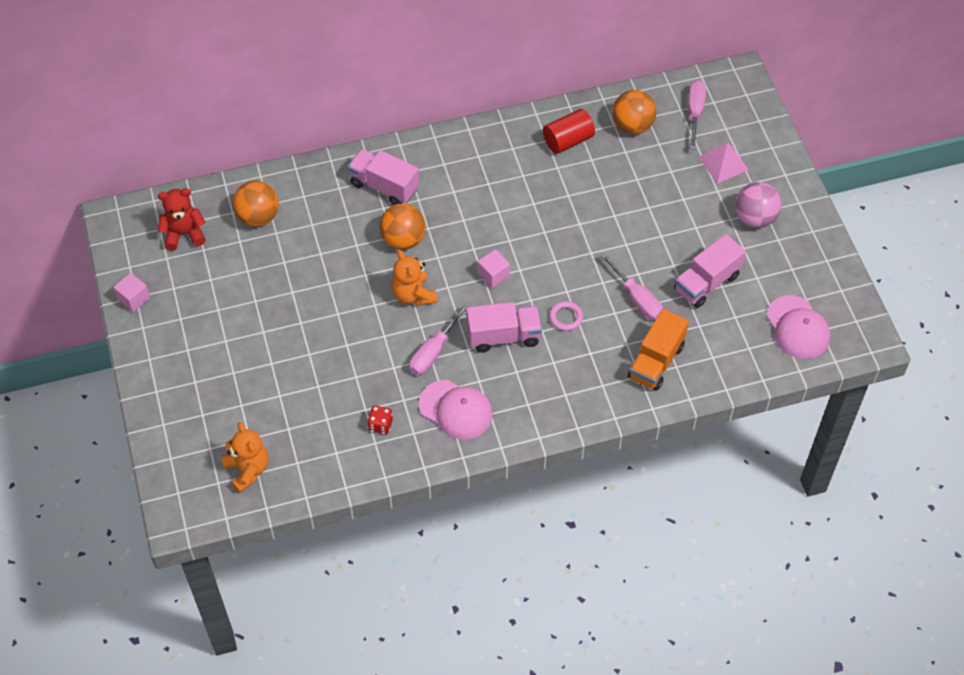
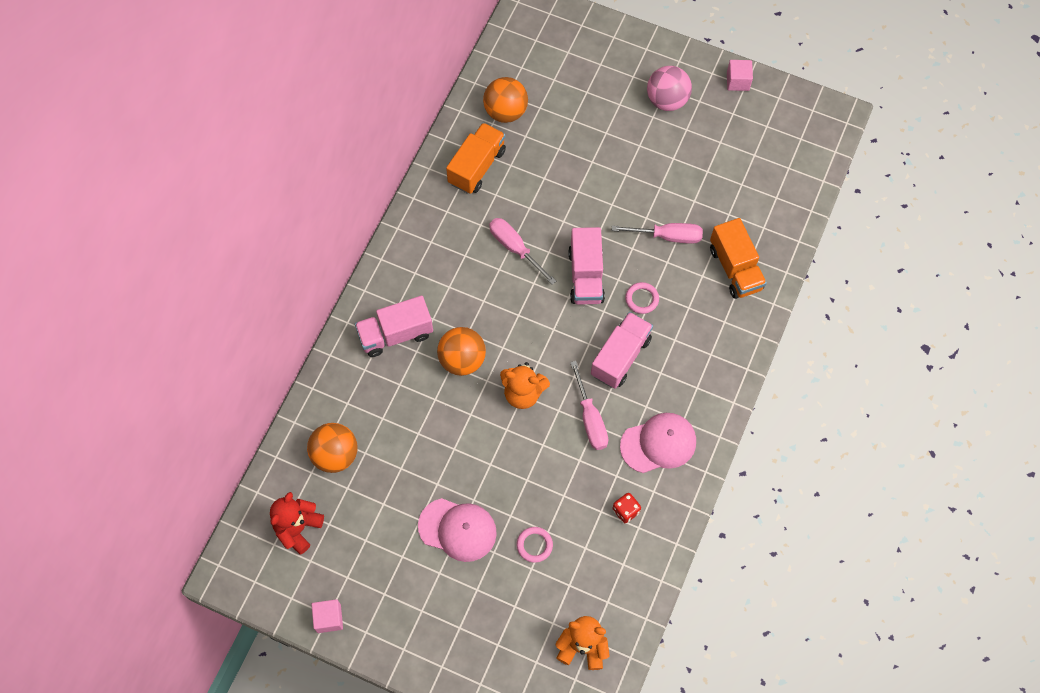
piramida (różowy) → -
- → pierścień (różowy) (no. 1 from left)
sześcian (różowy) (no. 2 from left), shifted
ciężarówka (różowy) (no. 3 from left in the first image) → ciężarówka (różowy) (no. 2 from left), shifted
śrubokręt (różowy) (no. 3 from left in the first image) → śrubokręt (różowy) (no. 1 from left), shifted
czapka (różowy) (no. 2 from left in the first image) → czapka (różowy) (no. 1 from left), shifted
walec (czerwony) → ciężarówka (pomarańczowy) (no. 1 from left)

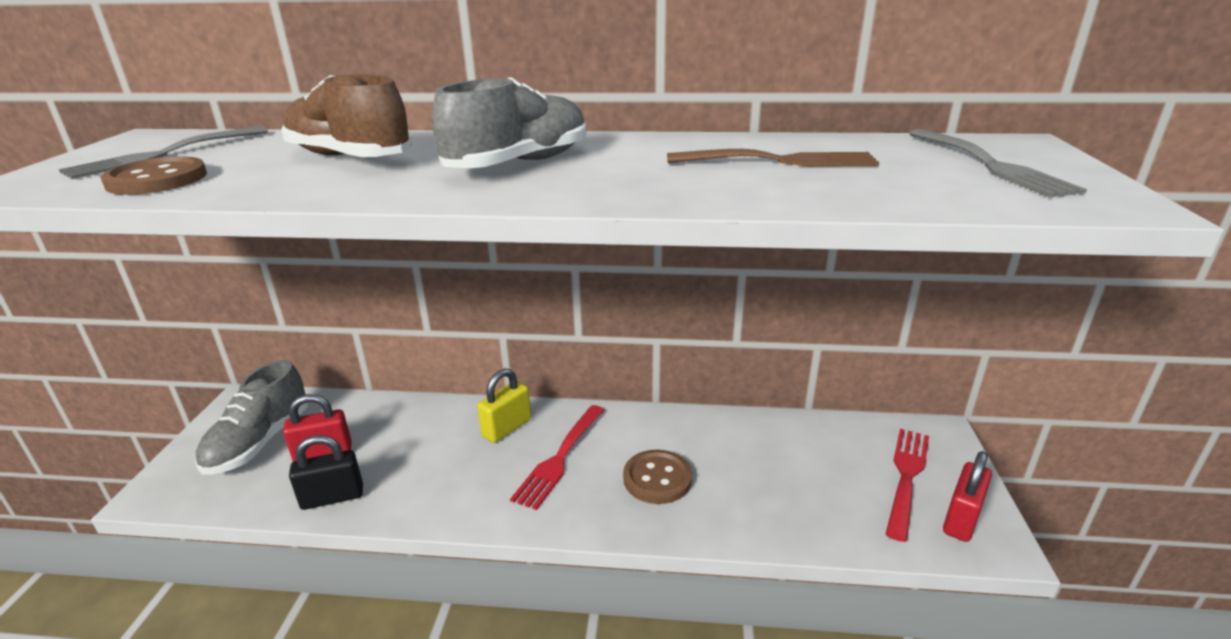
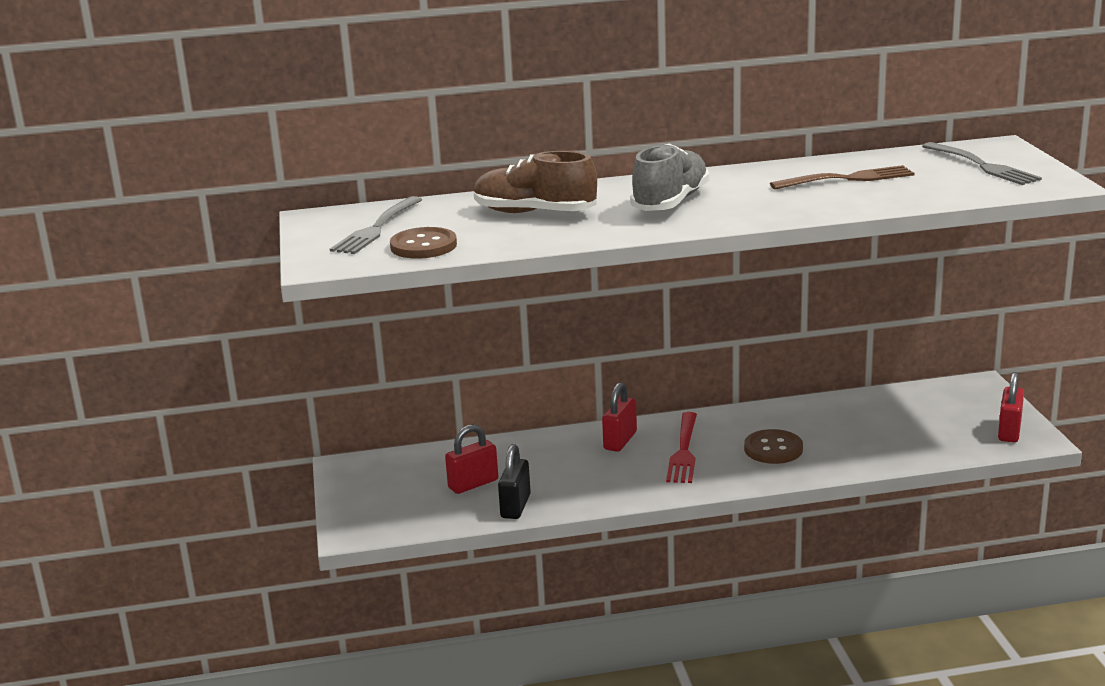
but (szary) (no. 1 from left) → -
widelec (czerwony) (no. 2 from left) → -
kłódka (żółty) → kłódka (czerwony) (no. 2 from left)
kłódka (czarny), 45 degrees counterclockwise

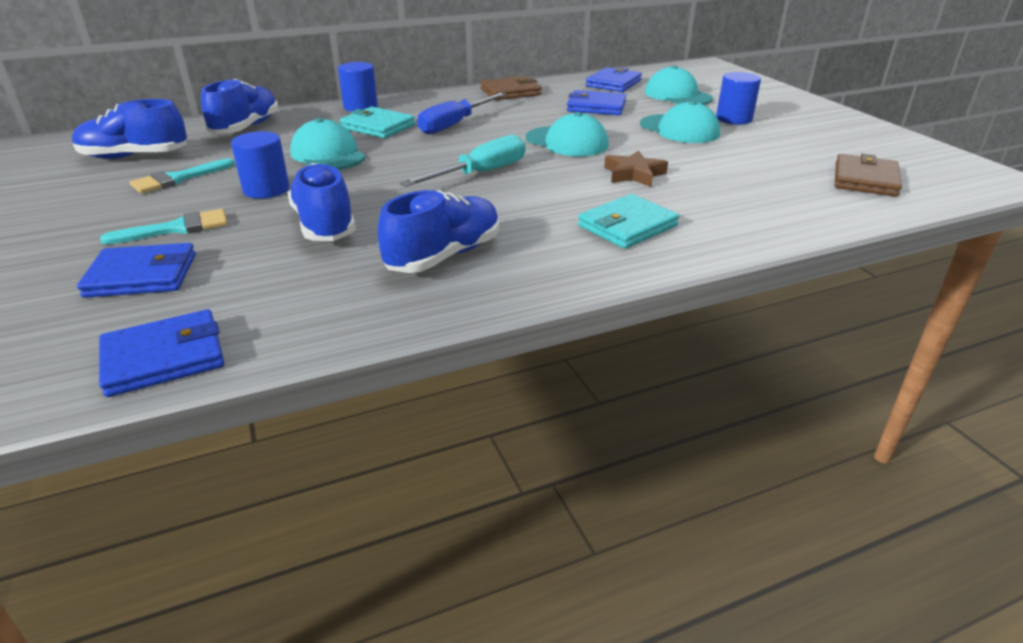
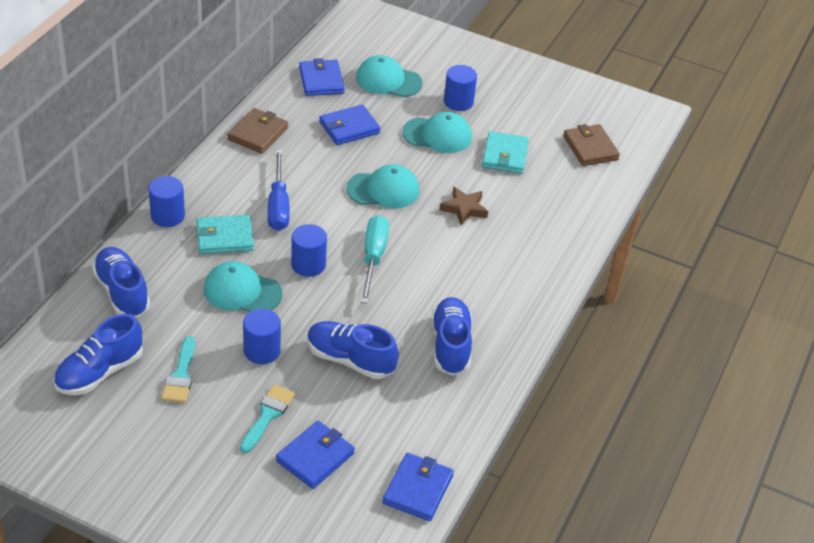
- → walec (niebieski) (no. 3 from left)
portfel (turkusowy) (no. 2 from left), shifted

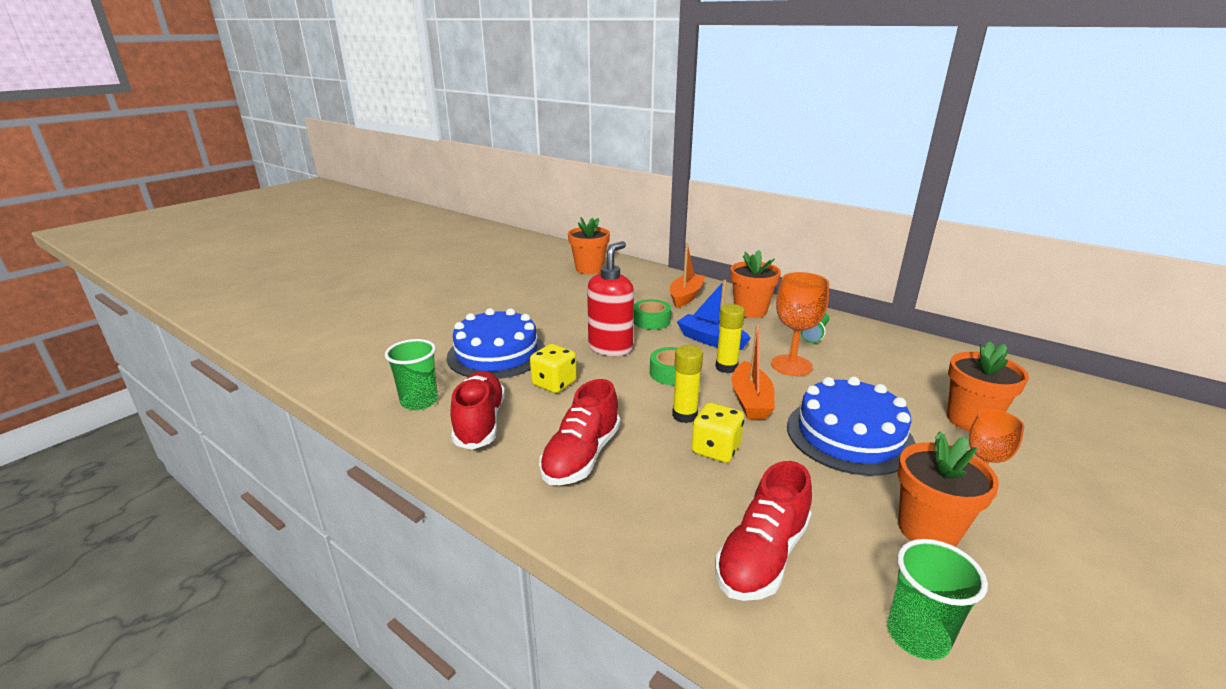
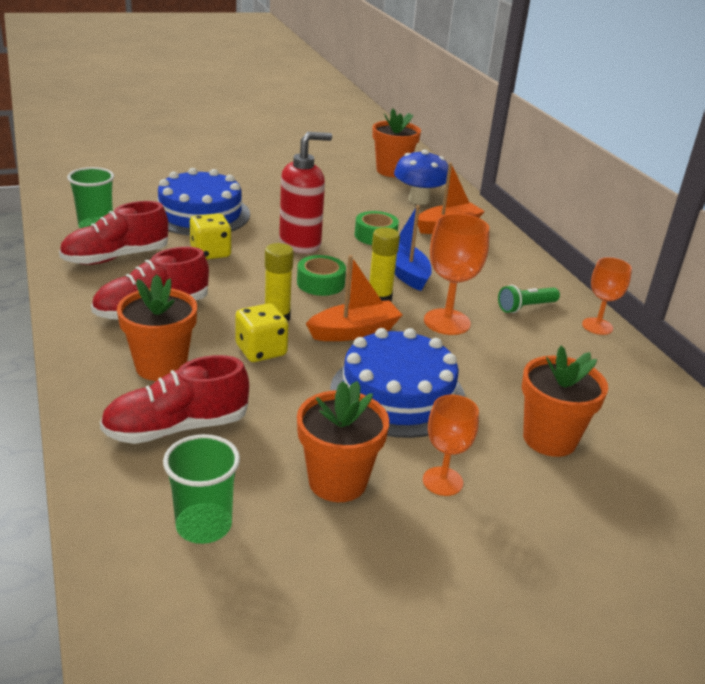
- → grzyb (niebieski)
- → kielich (pomarańczowy) (no. 3 from left)
doniczka (pomarańczowy) (no. 2 from left in the first image) → doniczka (pomarańczowy) (no. 1 from left), shifted
but (czerwony) (no. 1 from left), 150 degrees counterclockwise
łódka (pomarańczowy) (no. 2 from left in the first image) → łódka (pomarańczowy) (no. 1 from left), 150 degrees counterclockwise

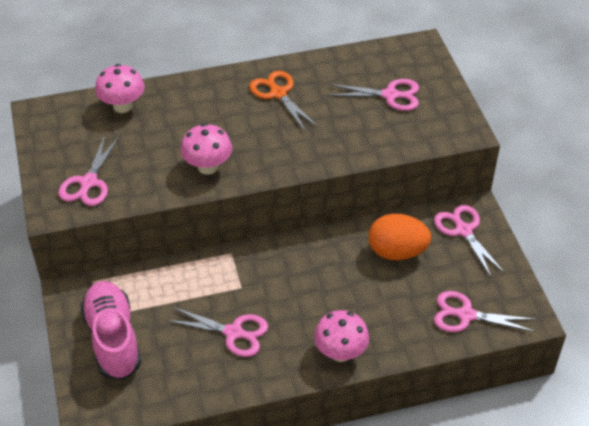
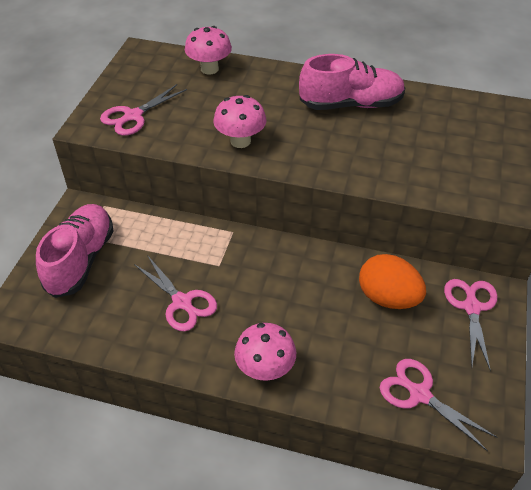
nożyczki (różowy) (no. 3 from left) → -
nożyczki (pomarańczowy) → but (różowy) (no. 2 from left)

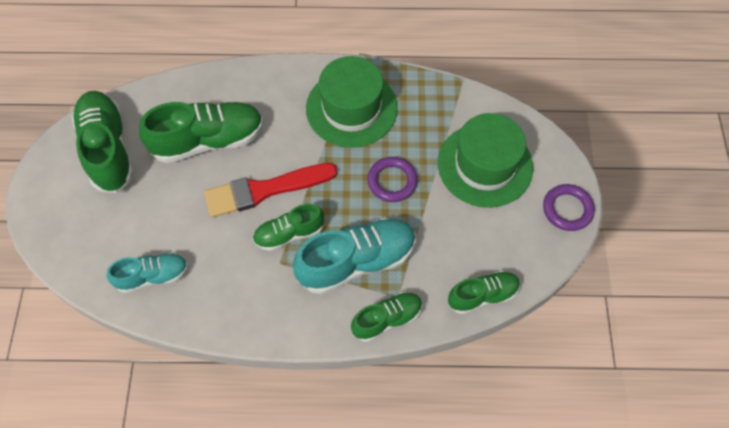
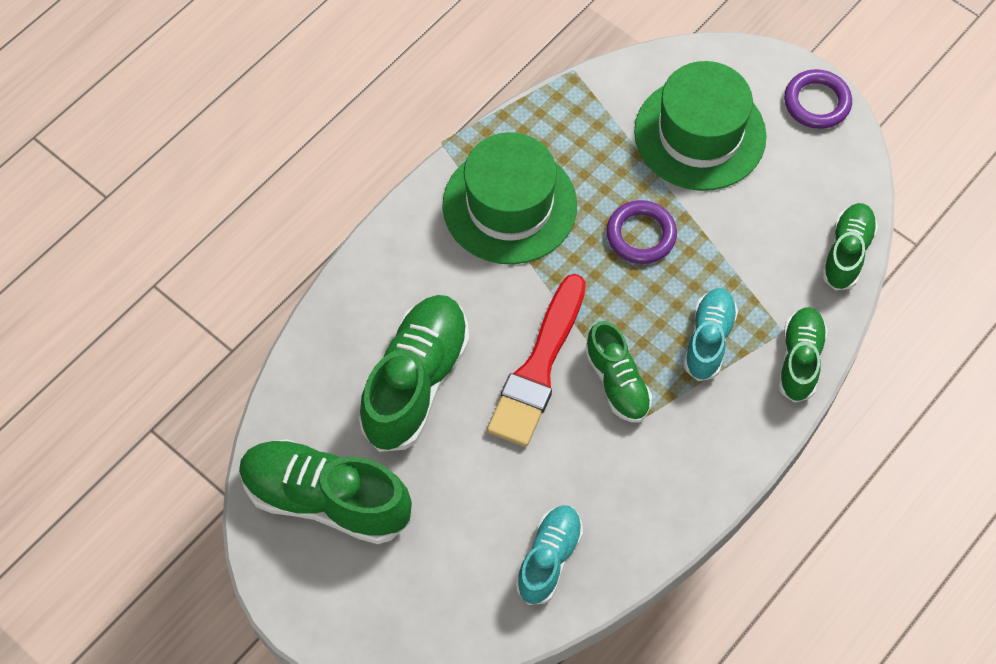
but (zielony) (no. 3 from left), 45 degrees counterclockwise
but (turkusowy) (no. 2 from left), x0.59

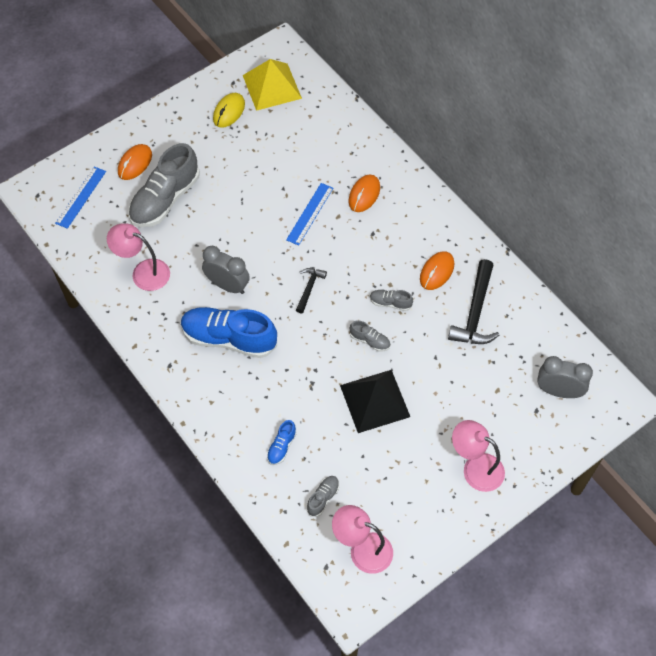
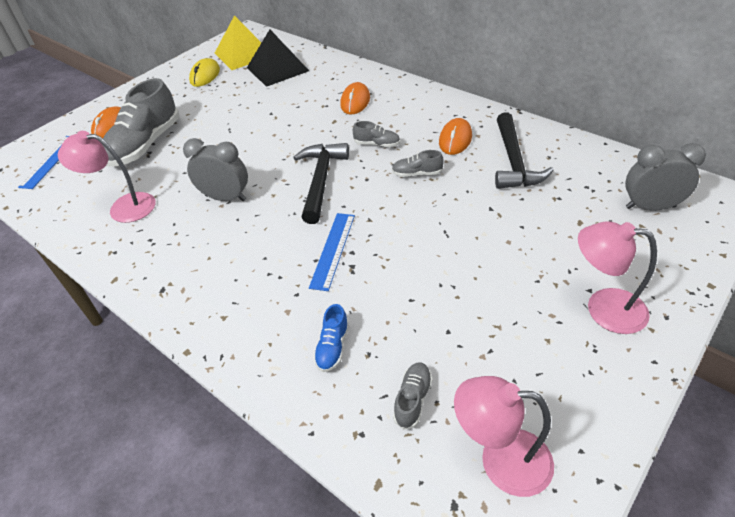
but (niebieski) (no. 1 from left) → -
linijka (niebieski) (no. 2 from left), shifted
piramida (czarny), shifted
but (szary) (no. 3 from left in the first image) → but (szary) (no. 2 from left), shifted
młotek (czarny) (no. 1 from left), x1.82

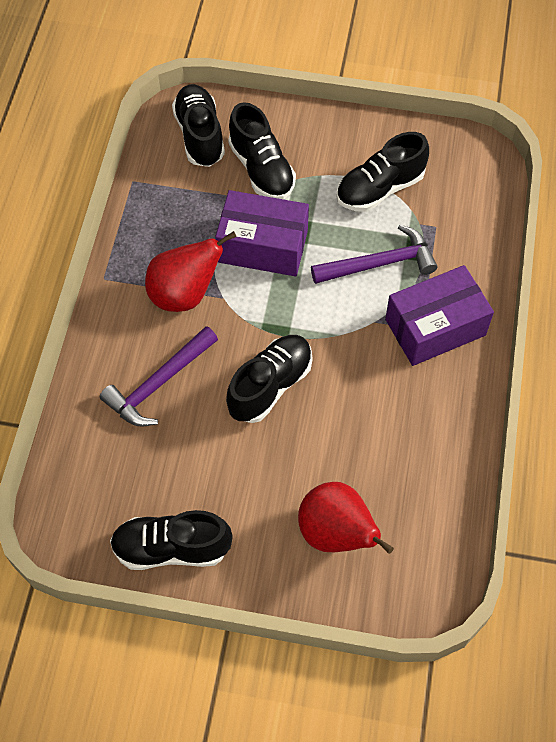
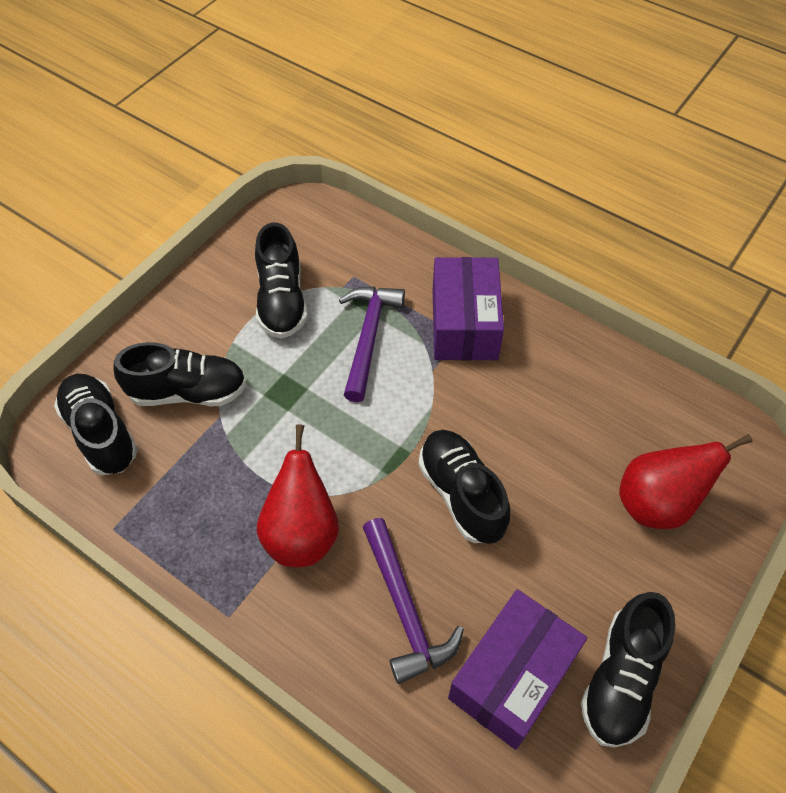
pudełko (fioletowy) (no. 1 from left in the first image) → pudełko (fioletowy) (no. 2 from left), shifted
but (czarny) (no. 2 from left in the first image) → but (czarny) (no. 1 from left), 45 degrees clockwise

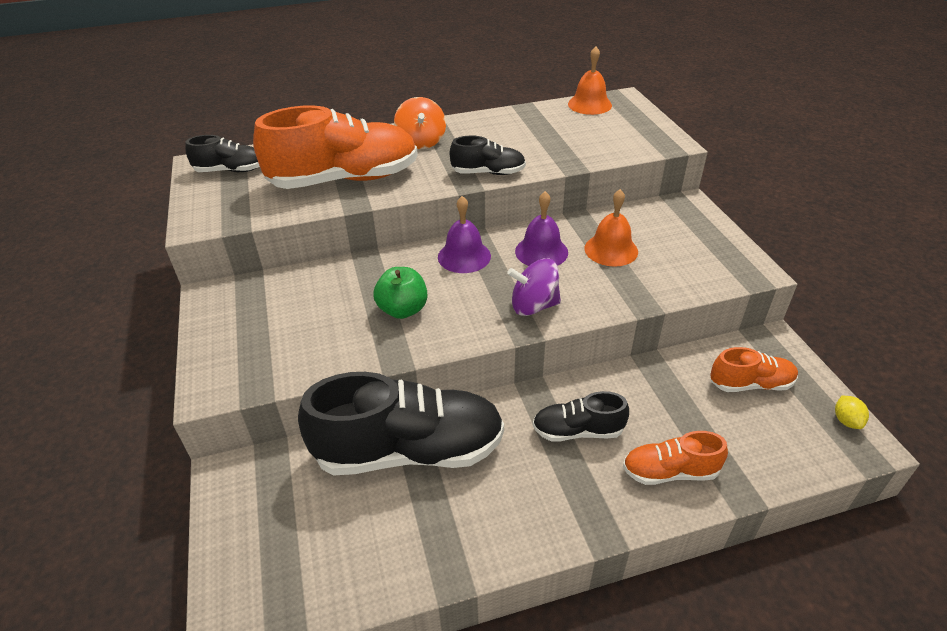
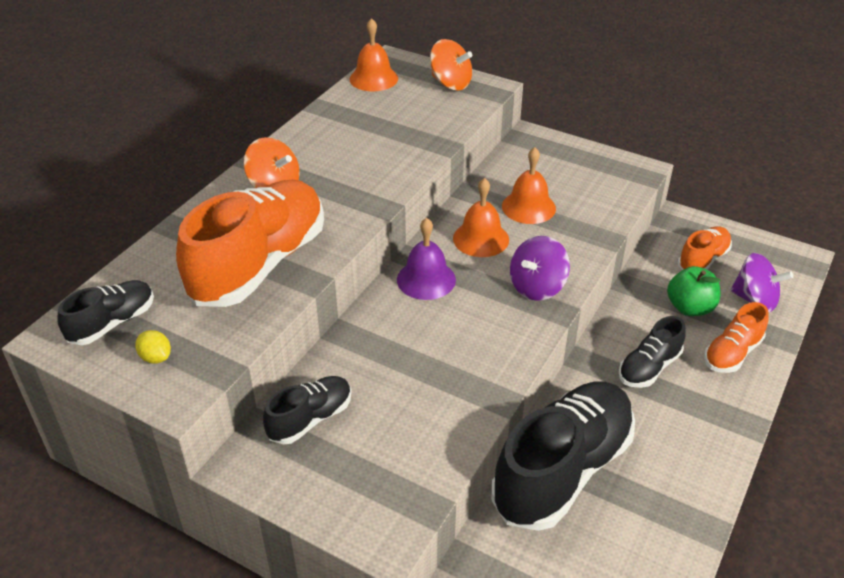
- → bączek (pomarańczowy) (no. 2 from left)
- → bączek (fioletowy) (no. 2 from left)
jabłko (zielony), shifted
but (czarny) (no. 3 from left in the first image) → but (czarny) (no. 2 from left), shifted
cytryna (żółty), shifted
dzwonek (fioletowy) (no. 2 from left) → dzwonek (pomarańczowy) (no. 2 from left)

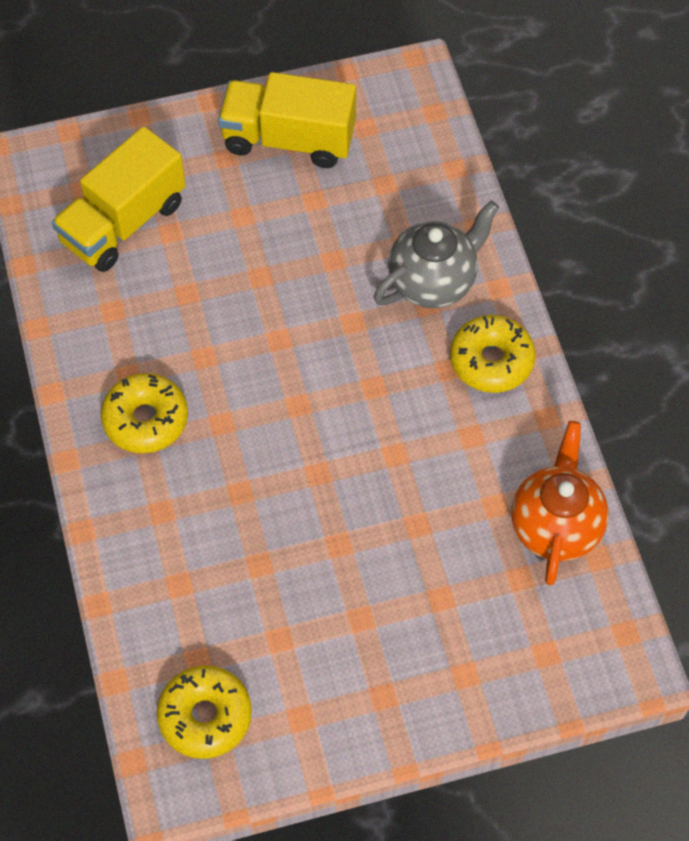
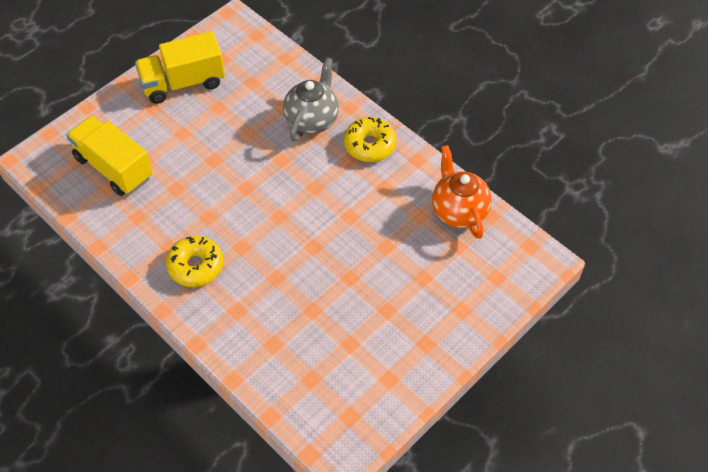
donut (żółty) (no. 2 from left) → -
ciężarówka (żółty) (no. 1 from left), 120 degrees clockwise

